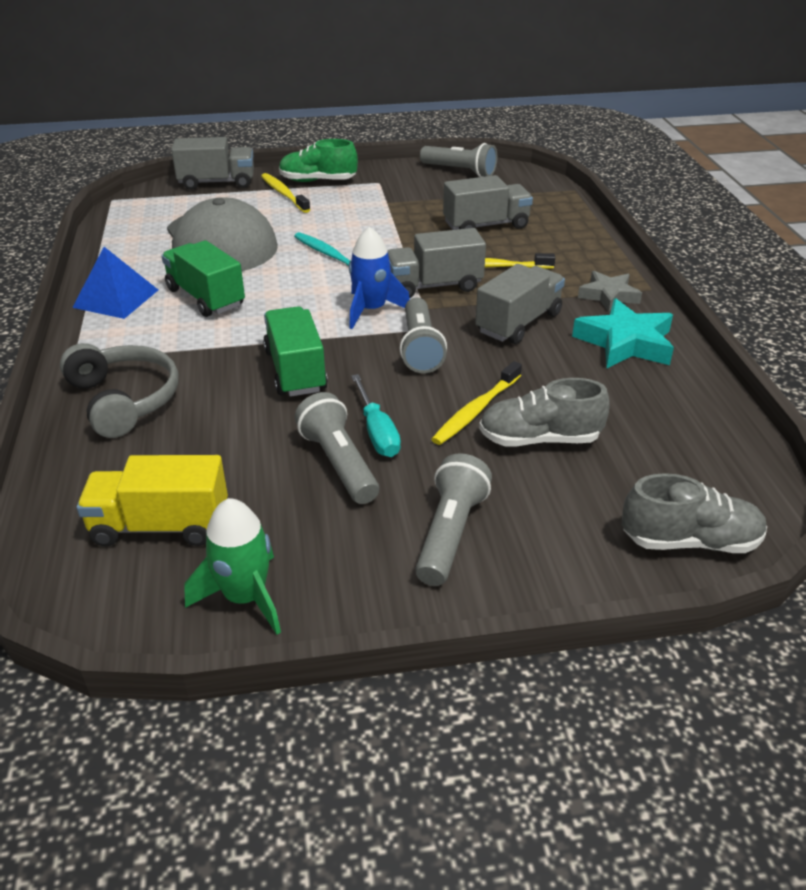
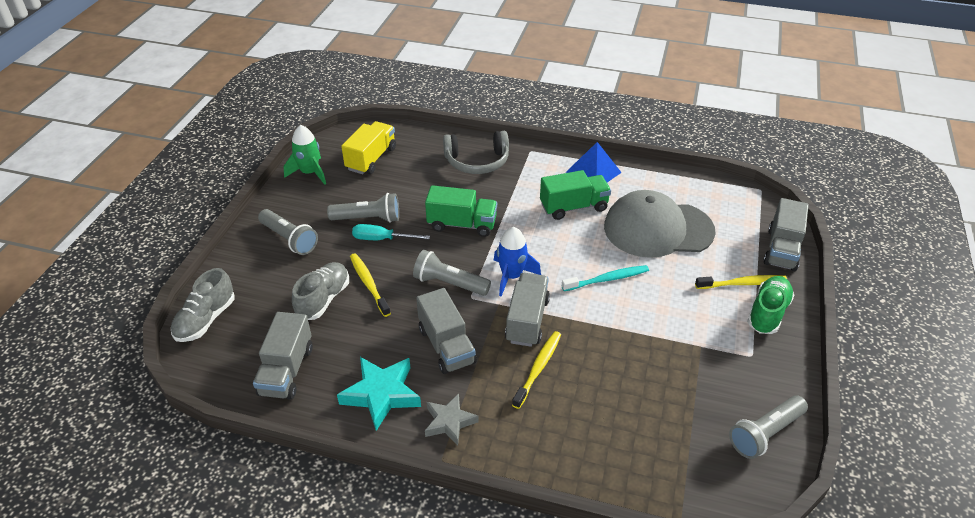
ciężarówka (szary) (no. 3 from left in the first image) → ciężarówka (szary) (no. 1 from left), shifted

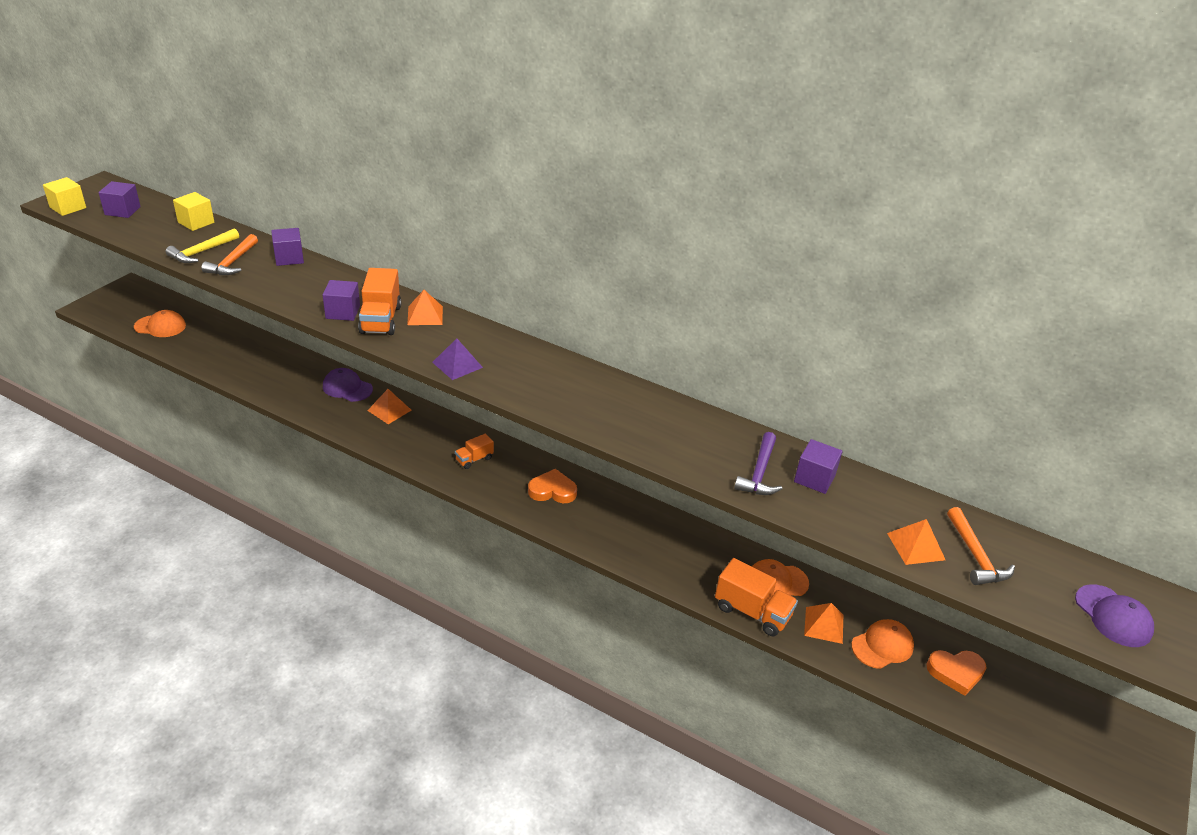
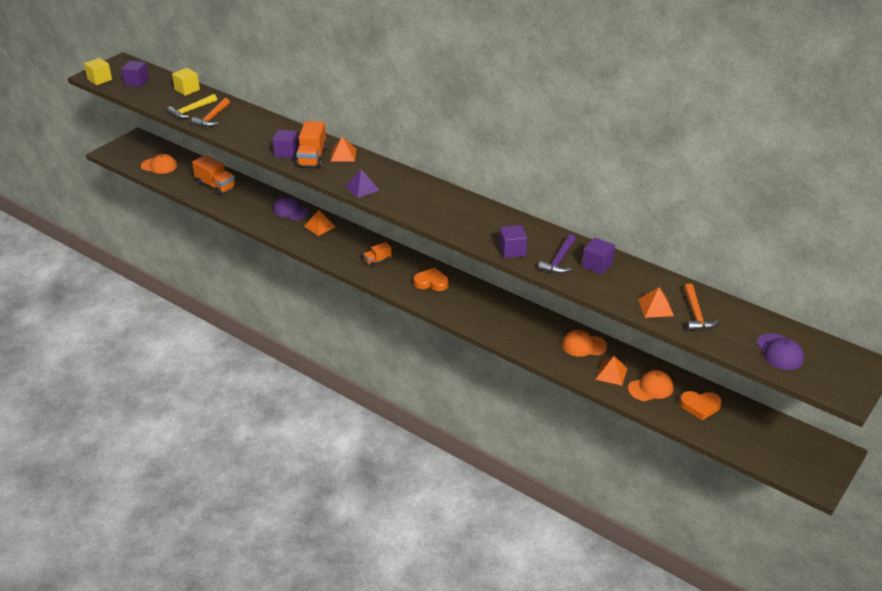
sześcian (fioletowy) (no. 2 from left in the first image) → sześcian (fioletowy) (no. 3 from left), shifted
ciężarówka (pomarańczowy) (no. 3 from left in the first image) → ciężarówka (pomarańczowy) (no. 1 from left), shifted

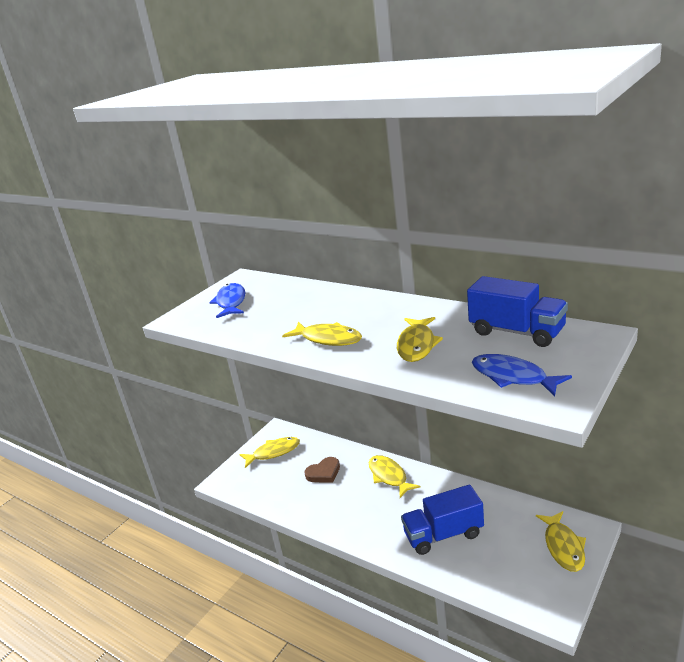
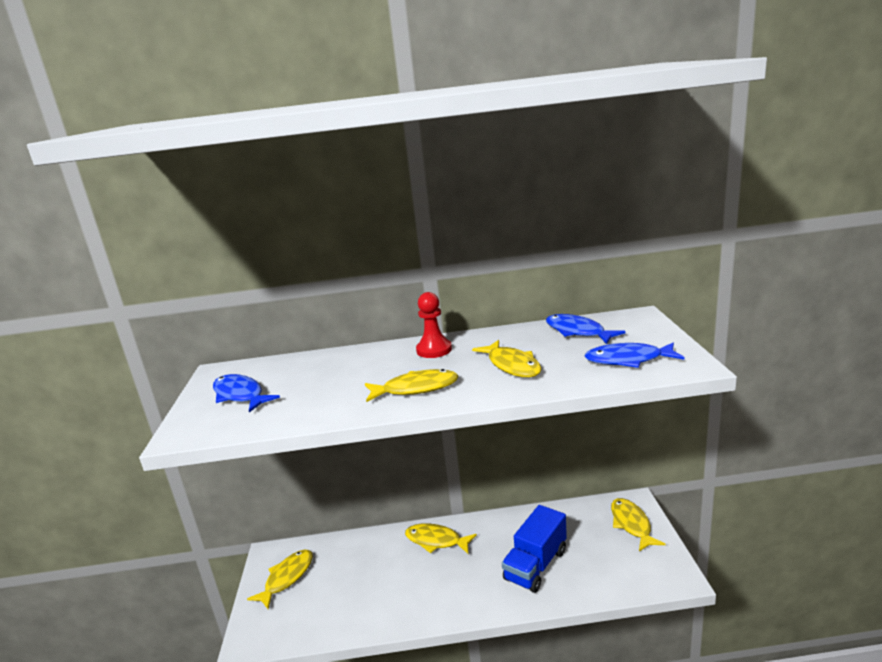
serce (brązowy) → -
- → pionek (czerwony)
ciężarówka (niebieski) (no. 2 from left) → ryba (niebieski) (no. 2 from left)
ryba (żółty) (no. 5 from left), 150 degrees counterclockwise

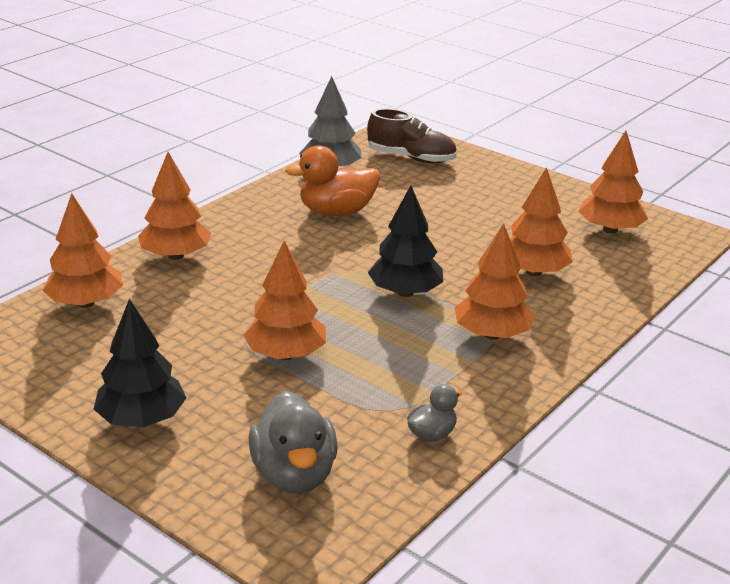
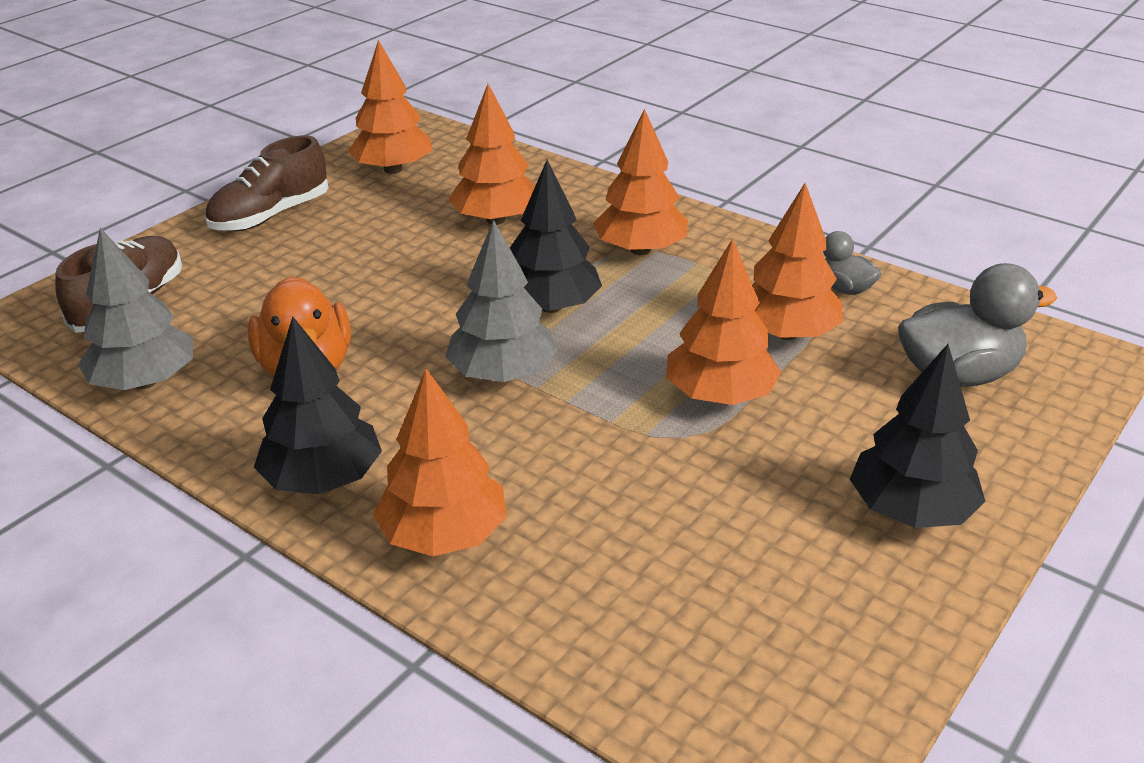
- → but (brązowy) (no. 2 from left)
- → drzewko (czarny) (no. 1 from left)
- → drzewko (szary) (no. 2 from left)
drzewko (pomarańczowy) (no. 1 from left in the first image) → drzewko (pomarańczowy) (no. 6 from left), shifted

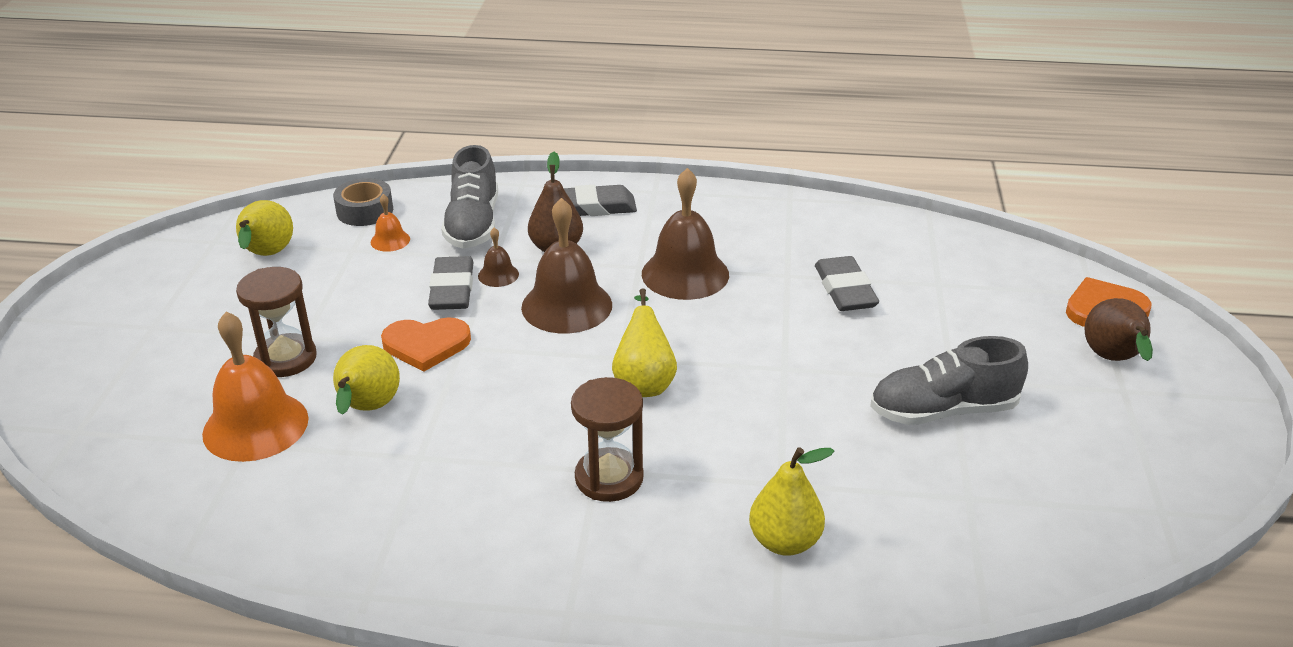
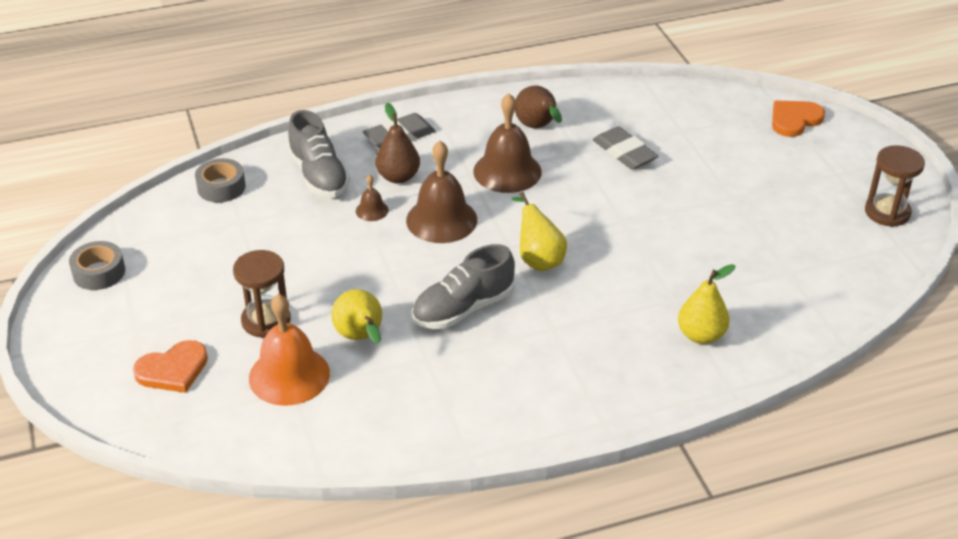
gruszka (żółty) (no. 1 from left) → -
dzwonek (pomarańczowy) (no. 2 from left) → -
gumka do mazania (szary) (no. 1 from left) → -
- → taśma klejąca (szary) (no. 1 from left)
serce (pomarańczowy) (no. 1 from left), shifted
klepsydra (brązowy) (no. 2 from left), shifted
but (szary) (no. 2 from left), shifted
gruszka (brązowy) (no. 2 from left), shifted

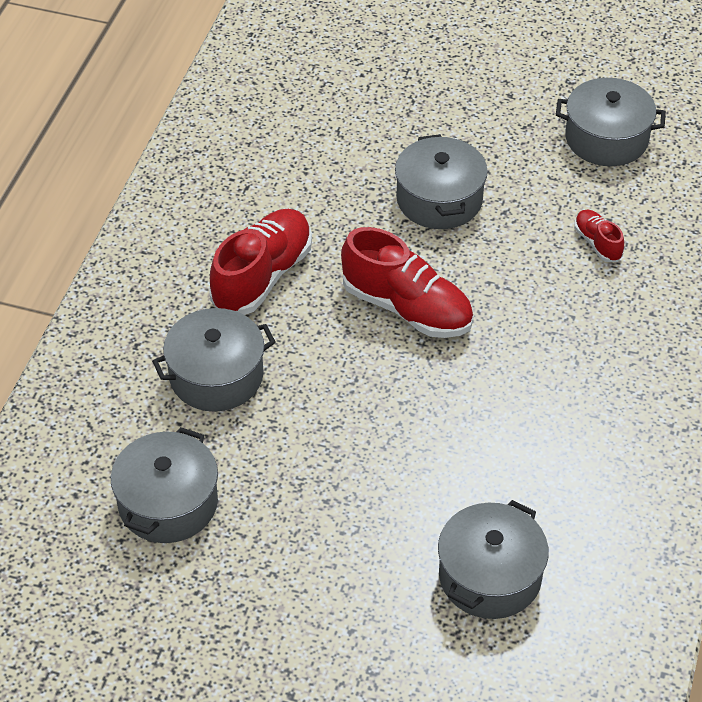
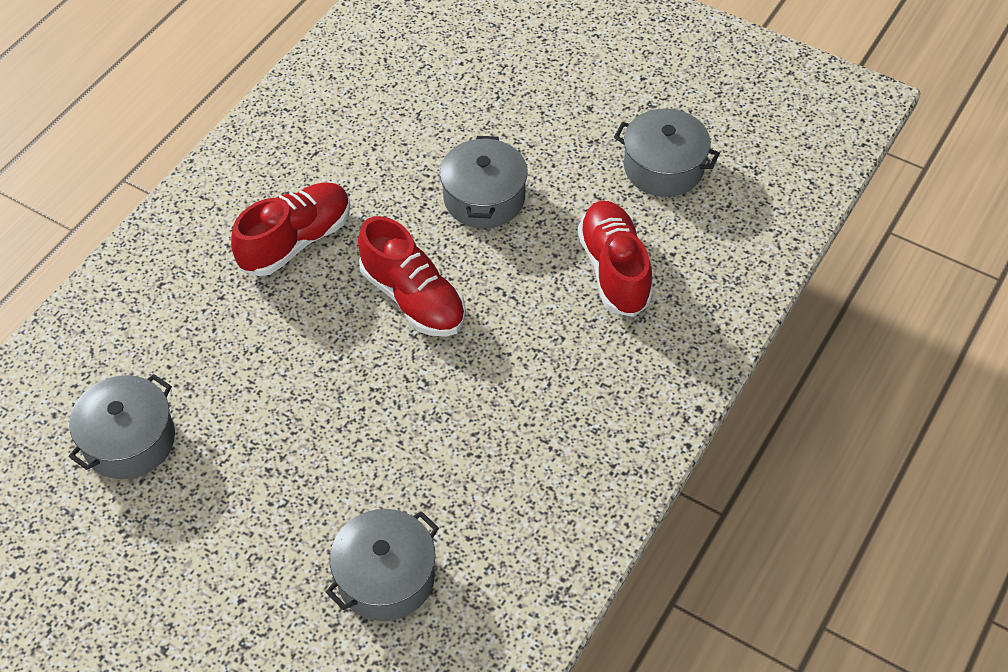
garnek (szary) (no. 2 from left) → -
but (czerwony) (no. 3 from left), x2.01

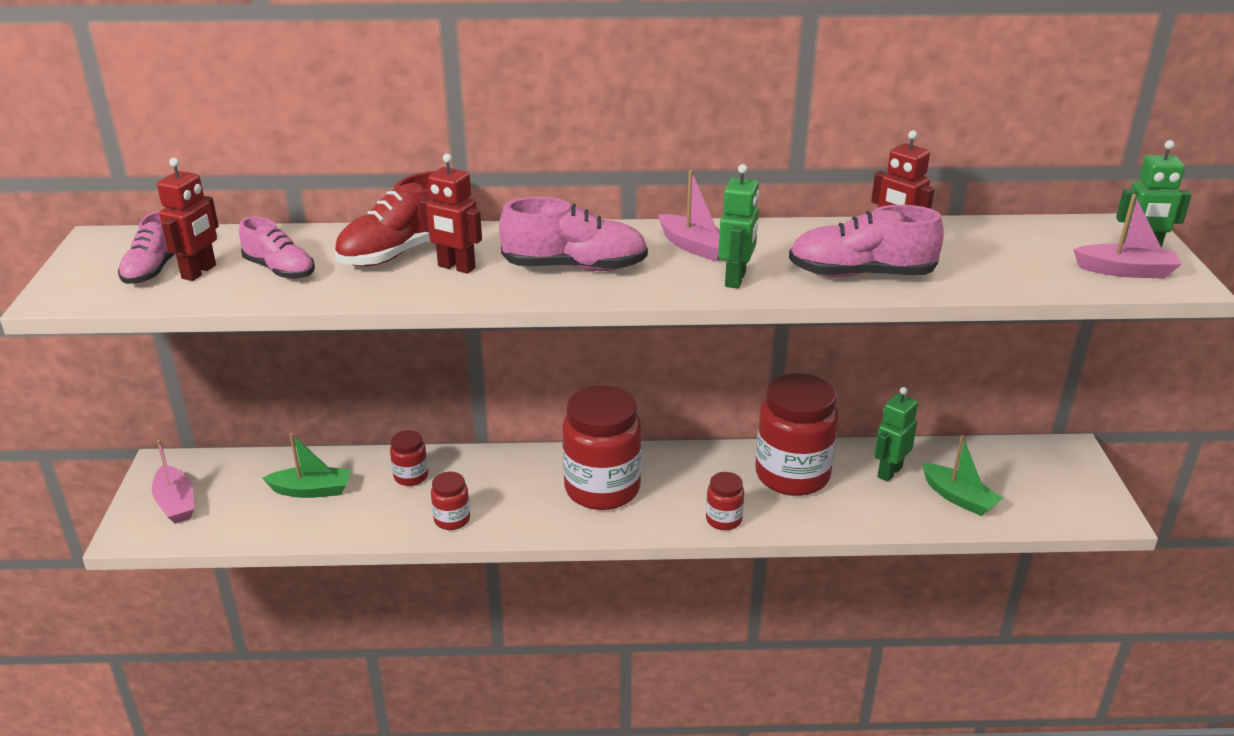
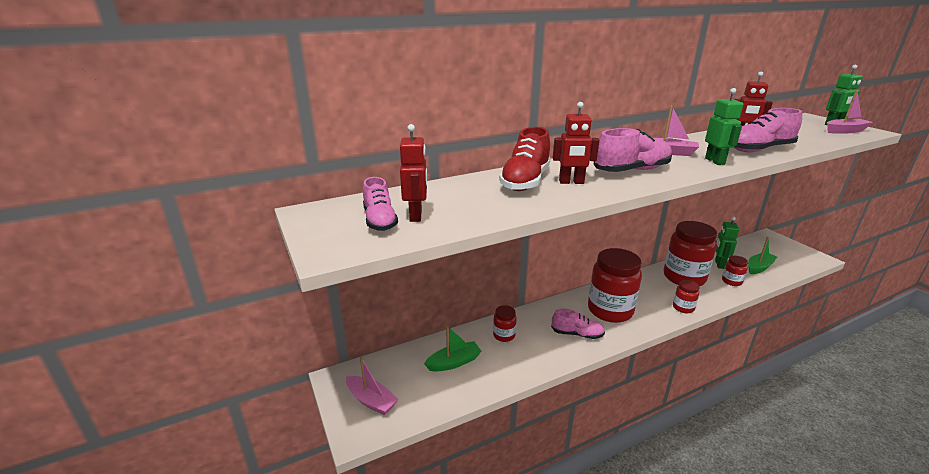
but (różowy) (no. 2 from left), shifted
słoik (czerwony) (no. 2 from left in the first image) → słoik (czerwony) (no. 5 from left), shifted
łódka (zielony) (no. 2 from left), 60 degrees counterclockwise

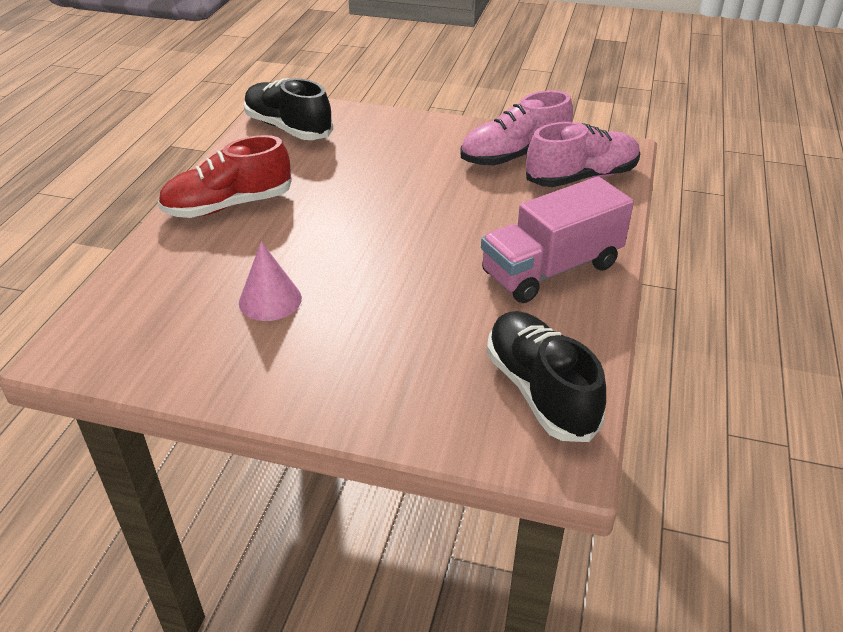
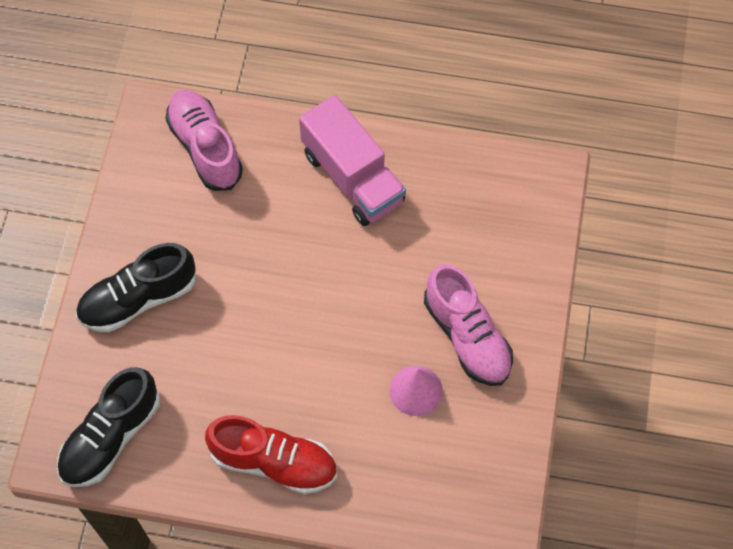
but (różowy) (no. 1 from left in the first image) → but (różowy) (no. 2 from left), shifted
but (czarny) (no. 2 from left), shifted
but (czerwony), 45 degrees counterclockwise

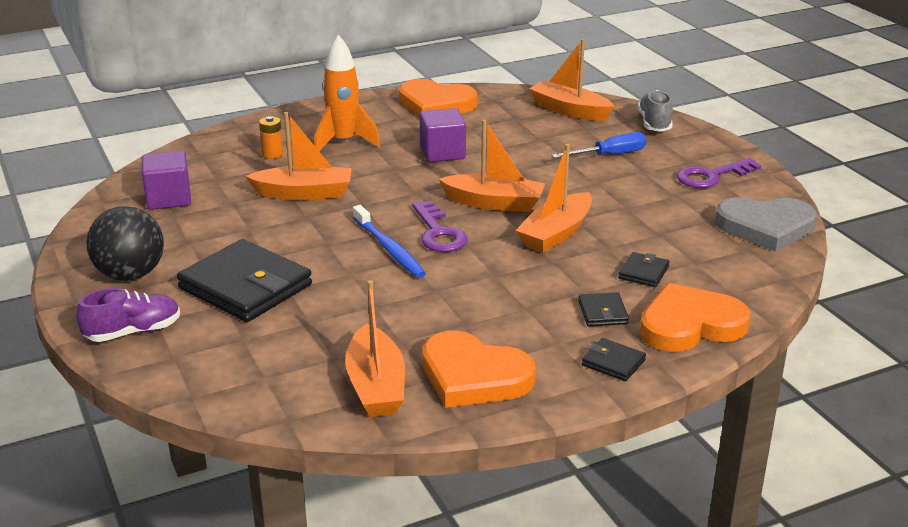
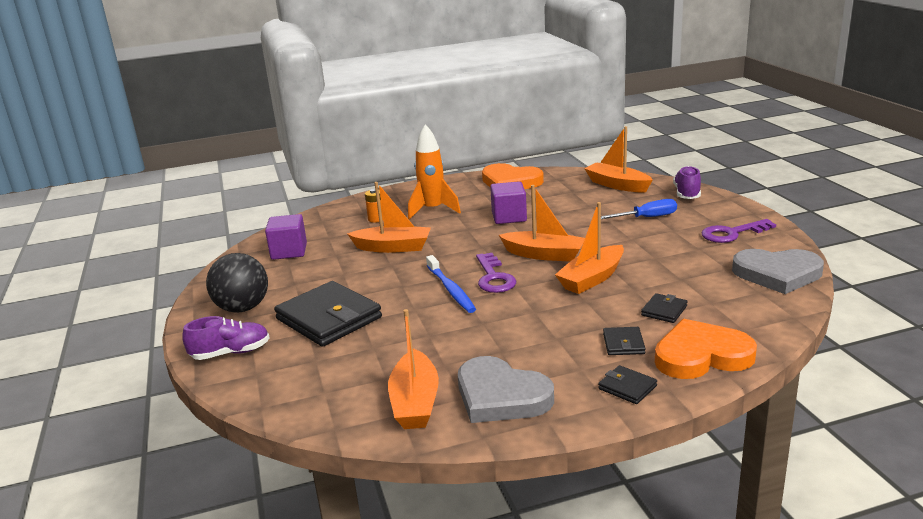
serce (pomarańczowy) (no. 2 from left) → serce (szary) (no. 1 from left)
but (szary) → but (fioletowy) (no. 2 from left)

